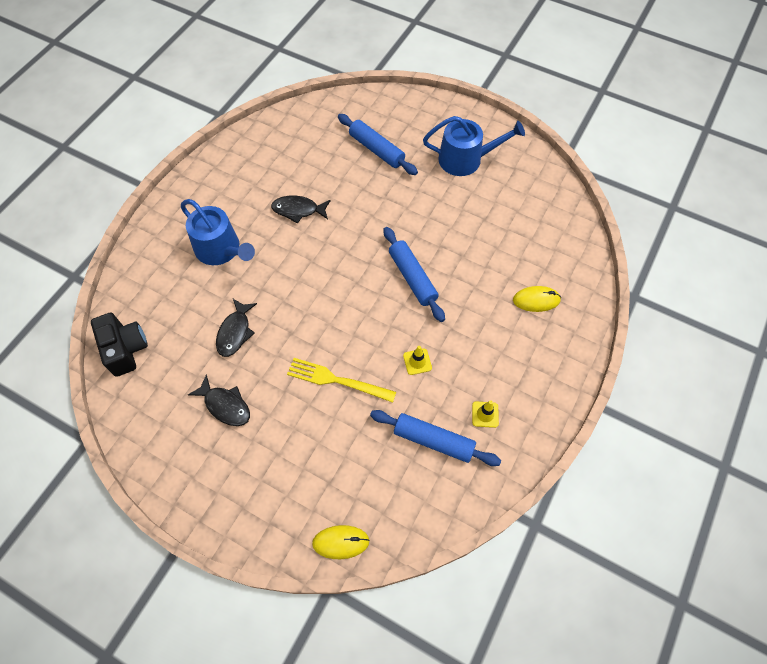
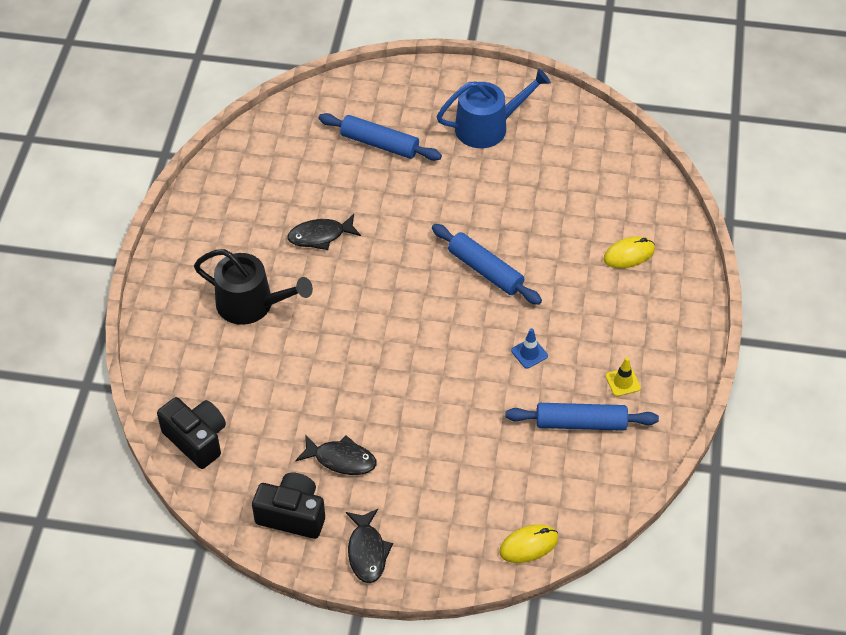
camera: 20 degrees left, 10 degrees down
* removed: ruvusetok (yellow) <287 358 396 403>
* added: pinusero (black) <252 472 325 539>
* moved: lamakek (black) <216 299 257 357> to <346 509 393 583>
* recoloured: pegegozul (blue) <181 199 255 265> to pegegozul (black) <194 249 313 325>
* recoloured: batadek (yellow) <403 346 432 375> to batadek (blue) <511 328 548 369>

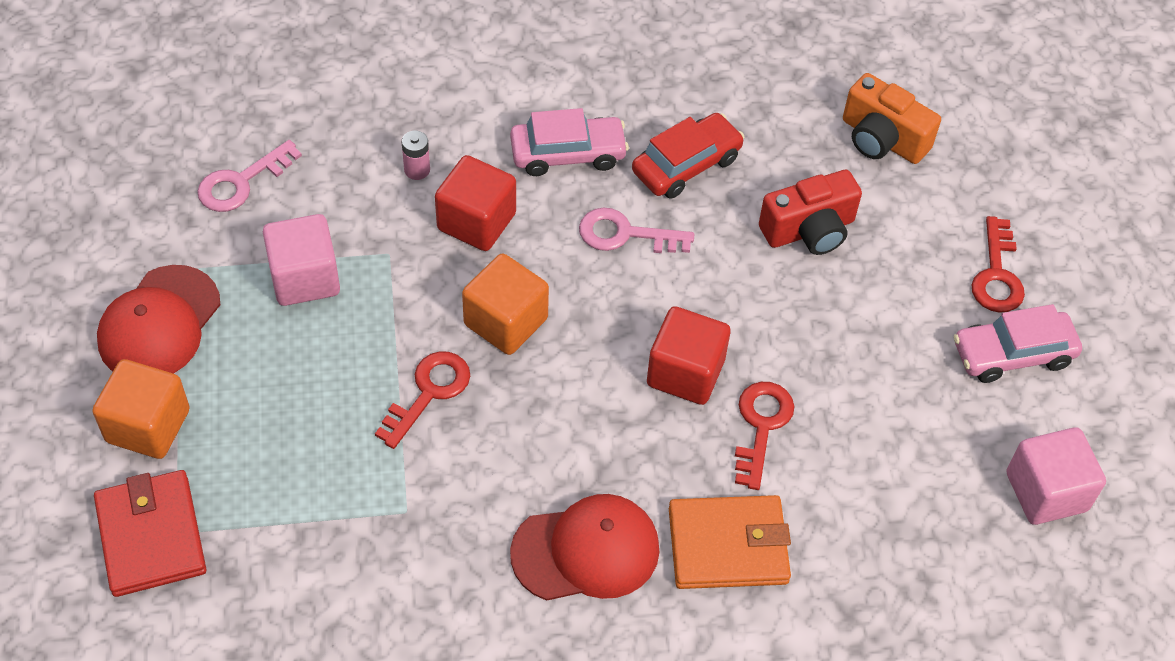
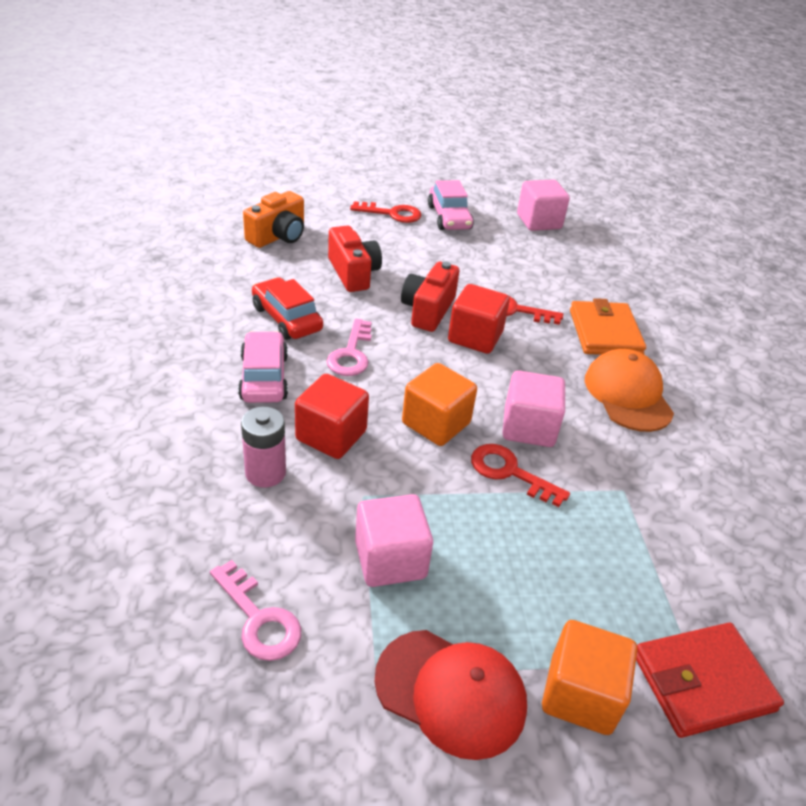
camera: 90 degrees left, 15 degrees down
* added: pinusero (red) <401 261 459 332>
* added: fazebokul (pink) <502 370 565 447>
* recoloured: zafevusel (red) <510 494 660 601> to zafevusel (orange) <585 349 674 432>
* resized: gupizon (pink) <402 131 430 180> = <241 407 286 488> x1.62

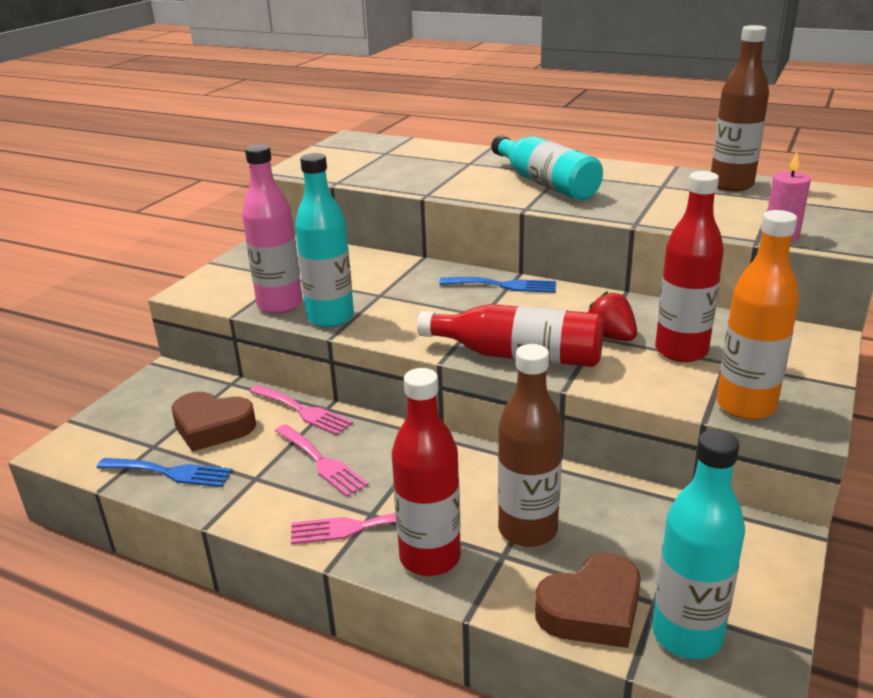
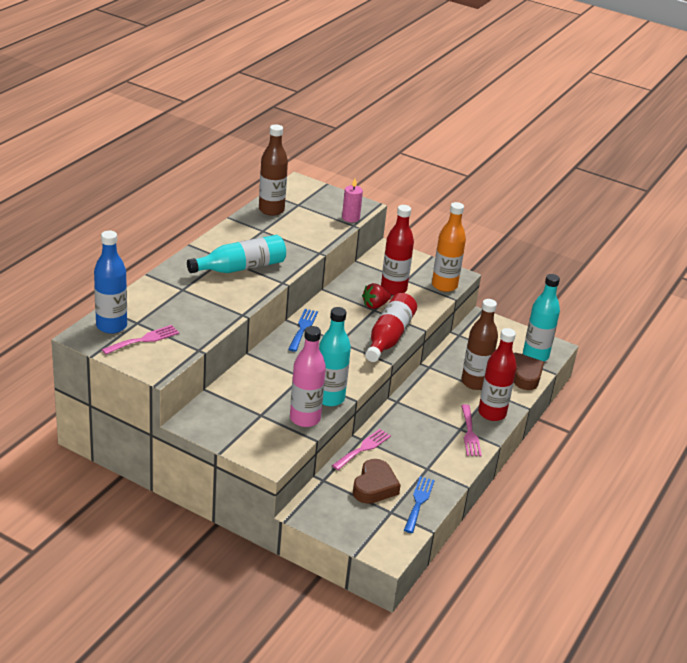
camera: 90 degrees left, 5 degrees up
* added: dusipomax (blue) <94 230 127 334>
* moved: ruvusetok (pink) <275 424 369 497> to <102 325 179 354>

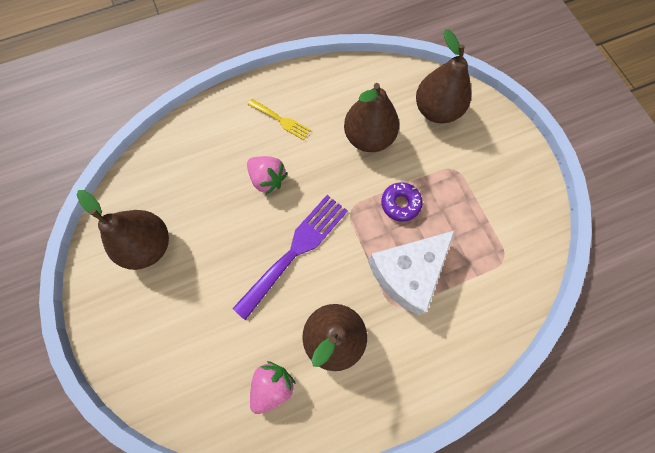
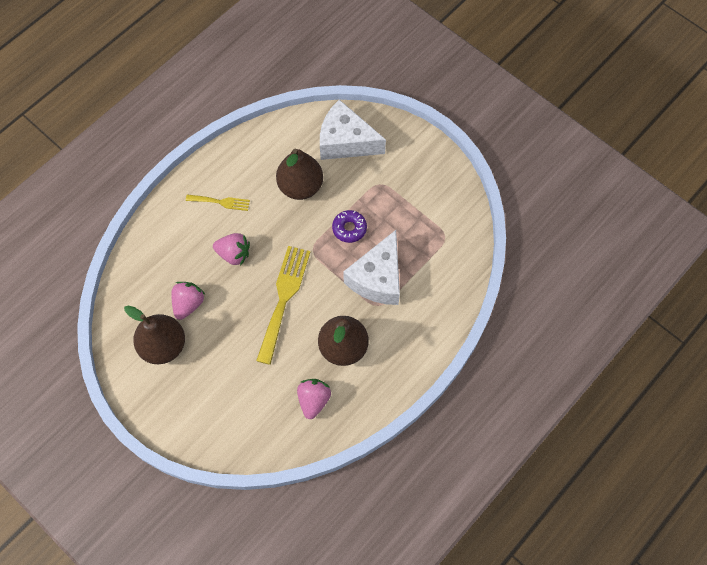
camera: 25 degrees left, 5 degrees down
* added: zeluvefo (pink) <171 282 205 320>
* replaced: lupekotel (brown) <416 29 471 123> to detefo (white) <320 100 386 160>
* recoloured: ruvusetok (purple) <232 195 348 320> to ruvusetok (yellow) <256 246 310 365>

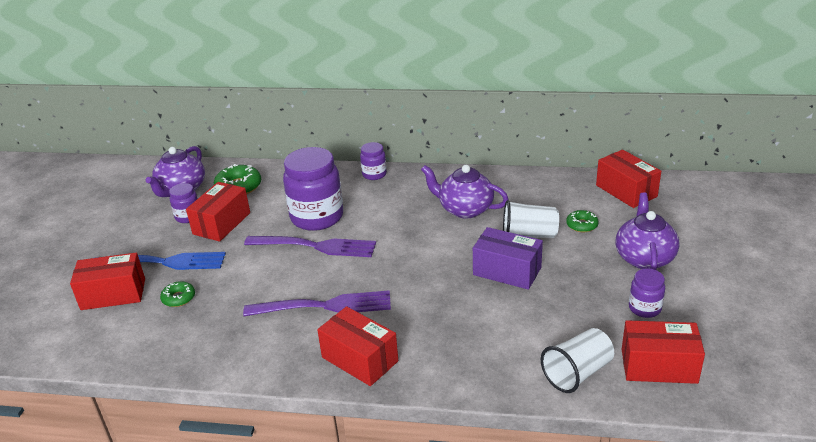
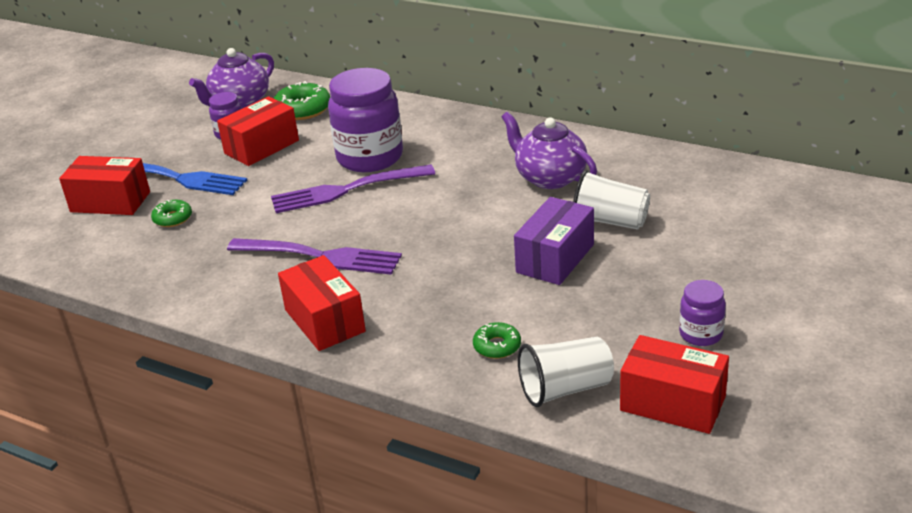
camera: 20 degrees right, 0 degrees up
* removed: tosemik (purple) <360 142 387 180>
* removed: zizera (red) <596 150 661 208>
* removed: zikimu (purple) <616 193 679 270>
* moved: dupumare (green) <566 210 599 232> to <473 322 521 359>
* turned: ruvusetok (purple) <244 236 376 257> = <271 164 435 213> 135 degrees clockwise
* turned: zizera (purple) <473 227 543 290> = <514 197 594 285> 75 degrees clockwise

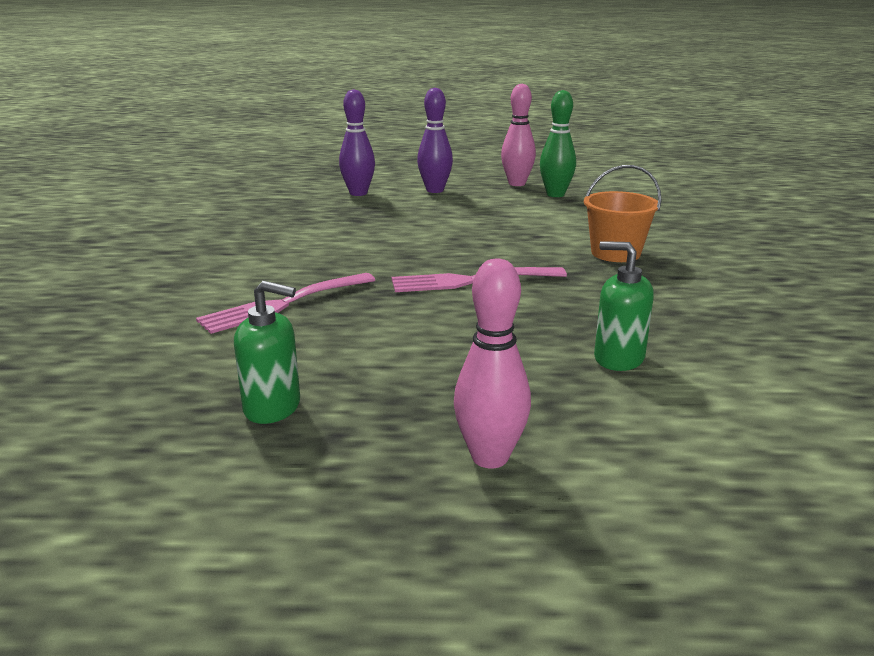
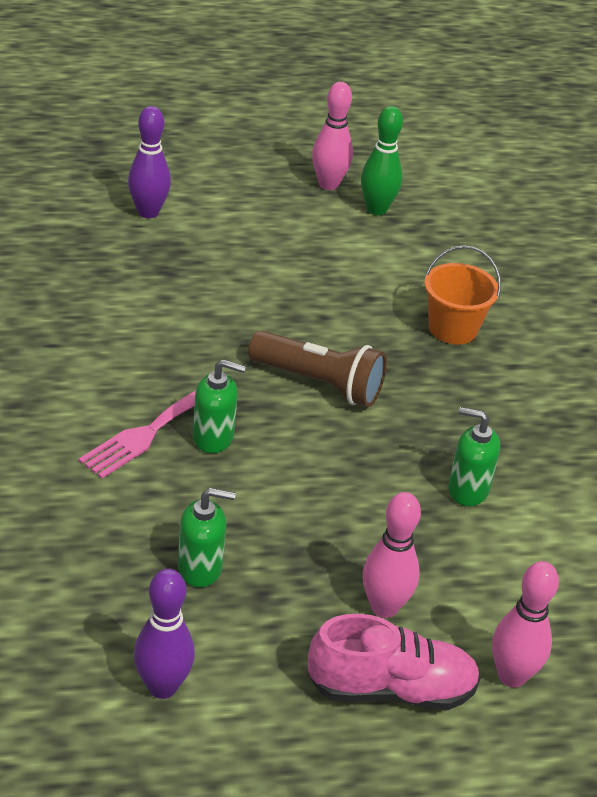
camera: 15 degrees left, 15 degrees up
* added: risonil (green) <193 359 246 453>
* added: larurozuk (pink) <308 614 481 710>
* added: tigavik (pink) <492 561 559 687>
* moved: tigavik (purple) <417 88 453 193> to <134 569 195 699>
* replaced: ruvusetok (pink) <392 267 567 292> to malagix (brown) <248 331 387 407>

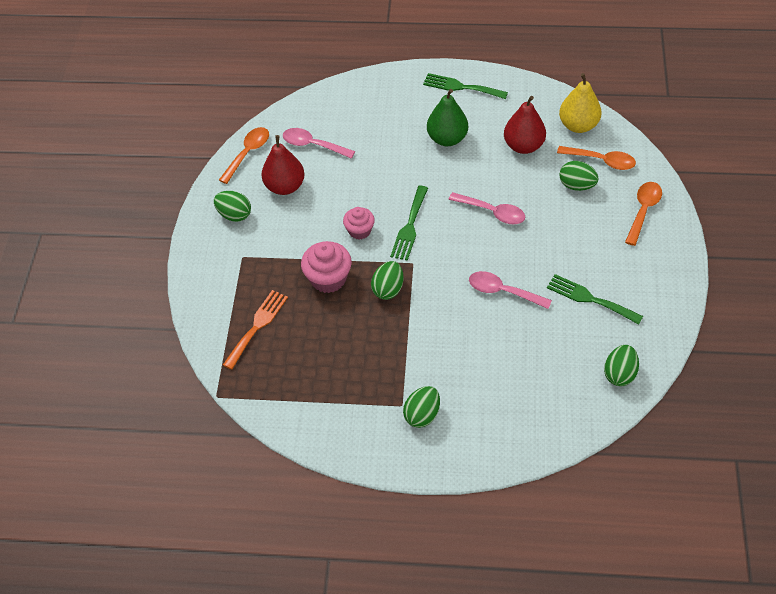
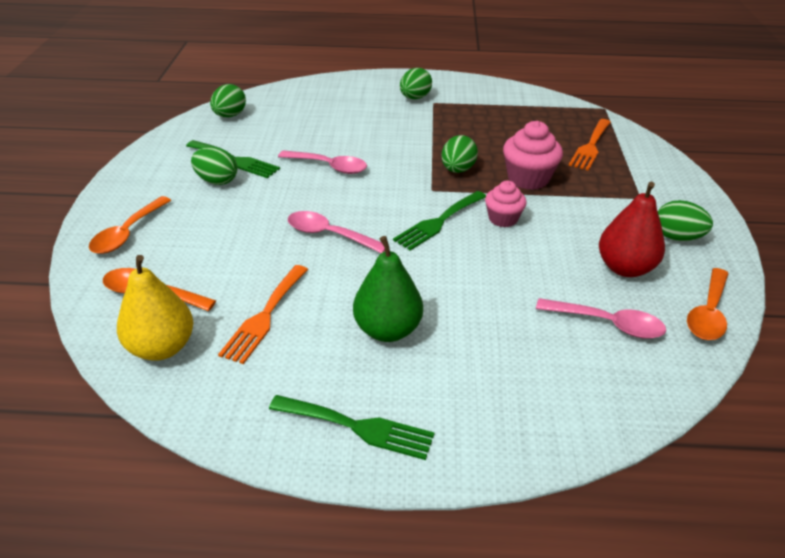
camera: 175 degrees right, 15 degrees down
* moved: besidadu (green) <559 161 599 191> to <191 147 238 185>
* replaced: lupekotel (red) <504 96 546 154> to ruvusetok (orange) <218 265 308 364>
* turned: ruvusetok (green) <390 186 428 261> = <393 191 486 251> 150 degrees counterclockwise

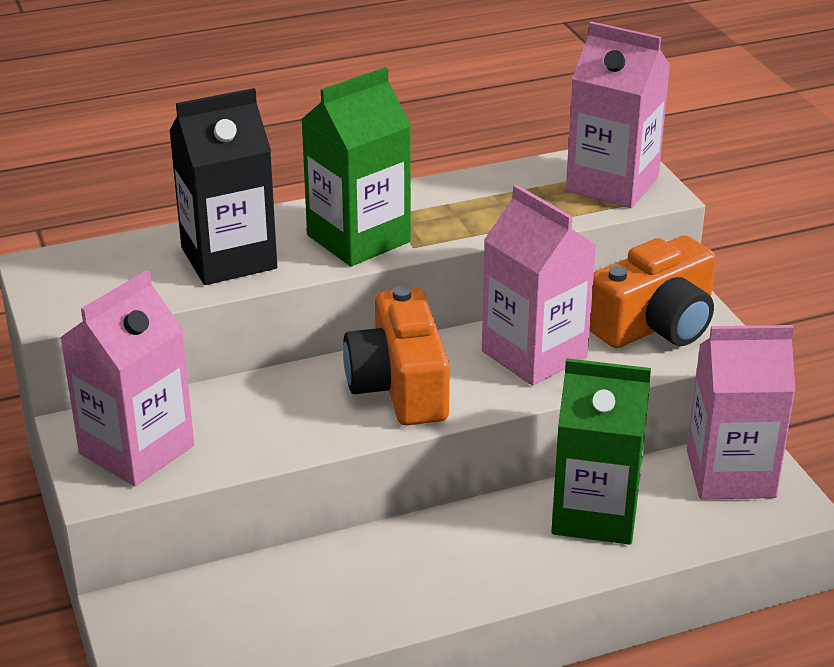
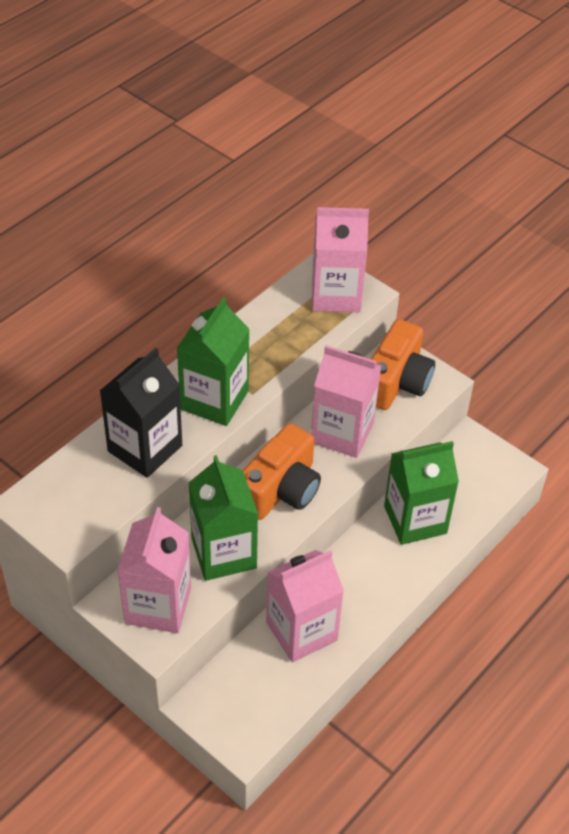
camera: 30 degrees left, 15 degrees up
* added: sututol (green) <189 455 258 581>
* moved: sututol (pink) <687 325 796 499> to <266 550 344 663>
* turned: pinusero (orange) <343 285 450 425> = <243 423 321 520> 105 degrees counterclockwise

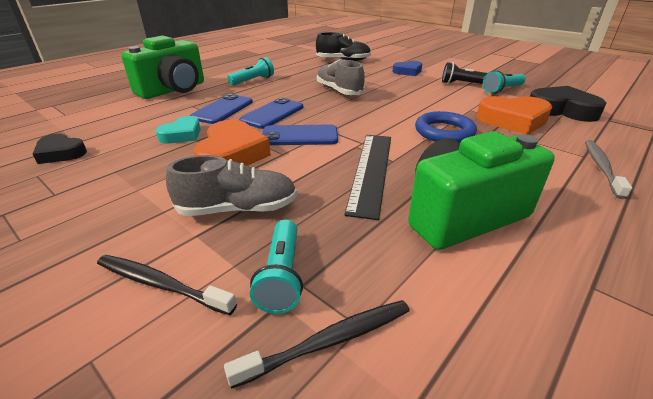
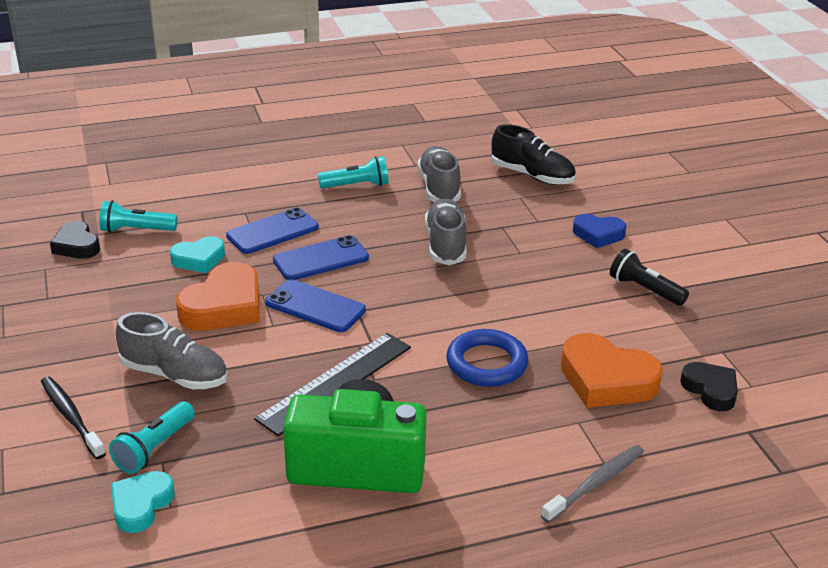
camera: 30 degrees right, 0 degrees up
* removed: pinusero (green) <121 36 204 99>
* added: larurozuk (grey) <418 146 461 202>
* moved: malagix (turquoise) <483 70 526 94> to <99 200 177 233>
* replaced: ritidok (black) <224 300 410 389> to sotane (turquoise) <111 471 174 533>
* resized: sotane (black) <530 86 607 122> = <680 362 738 411> x0.61

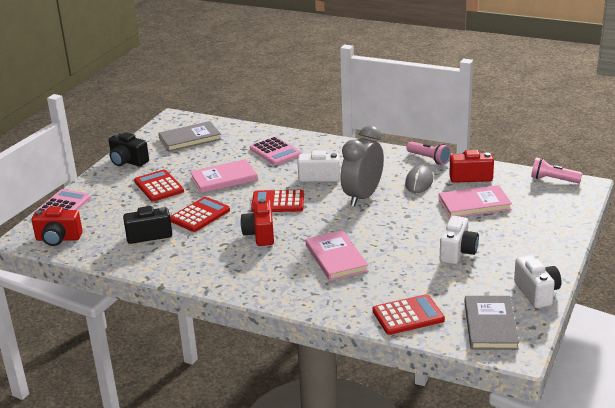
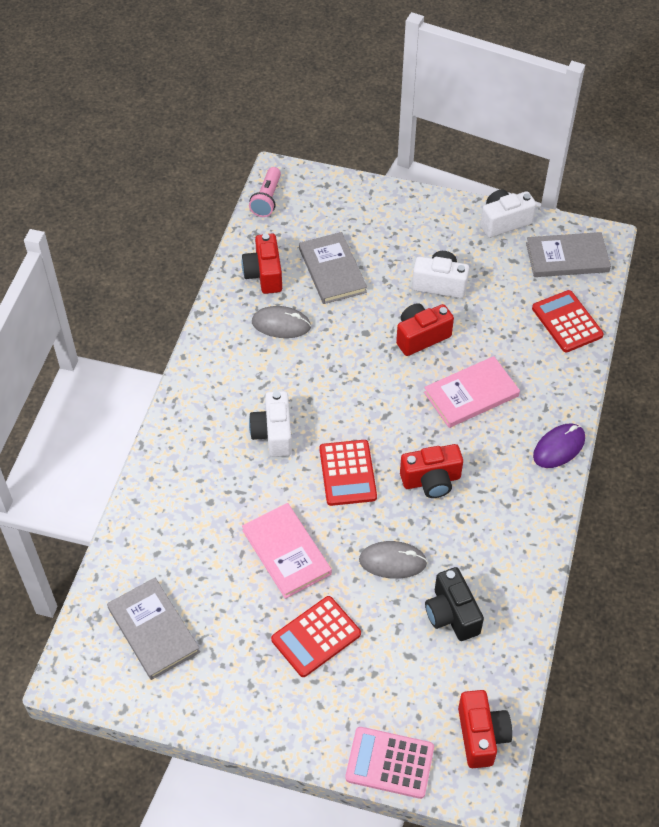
camera: 100 degrees left, 25 degrees up
* removed: pinusero (black) <109 132 149 167>
* removed: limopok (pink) <250 136 301 165>
* removed: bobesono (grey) <341 126 384 206>
* removed: malagix (pink) <406 141 451 165>
* added: pinusero (red) <396 303 454 356>
* added: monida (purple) <533 423 585 468>
* replaced: limopok (red) <170 197 230 232> to monida (grey) <359 541 427 579>
* recoloured: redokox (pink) <439 185 512 218> to redokox (grey) <299 232 367 304>

